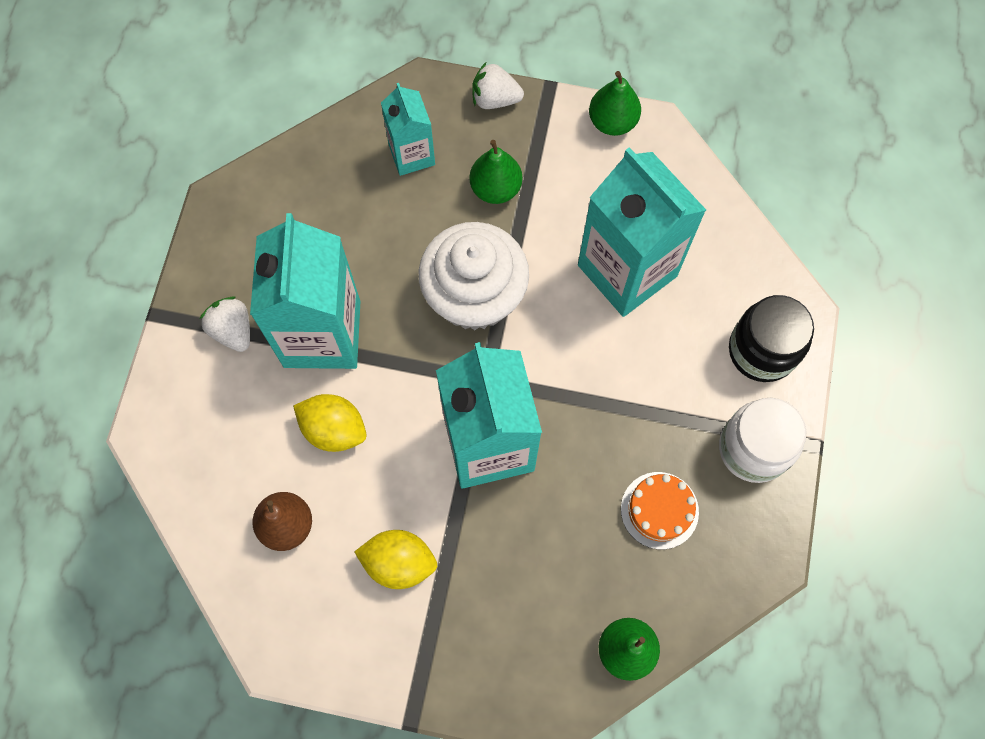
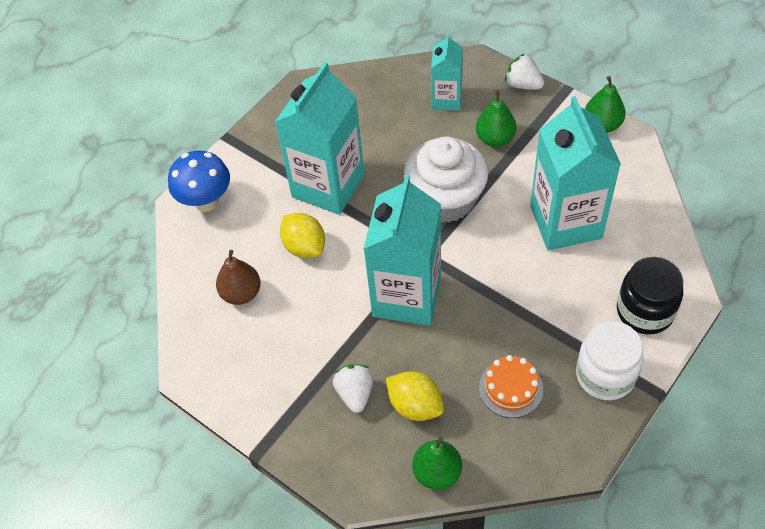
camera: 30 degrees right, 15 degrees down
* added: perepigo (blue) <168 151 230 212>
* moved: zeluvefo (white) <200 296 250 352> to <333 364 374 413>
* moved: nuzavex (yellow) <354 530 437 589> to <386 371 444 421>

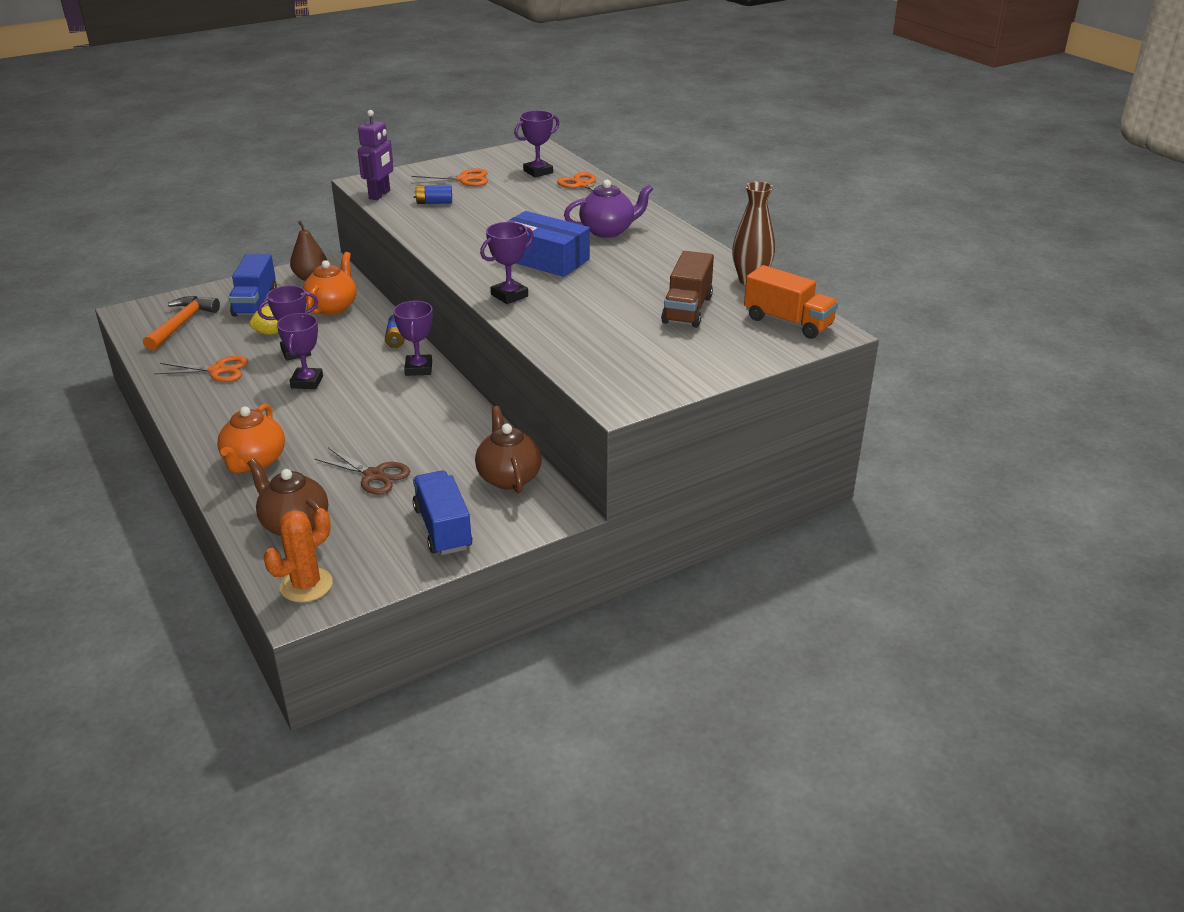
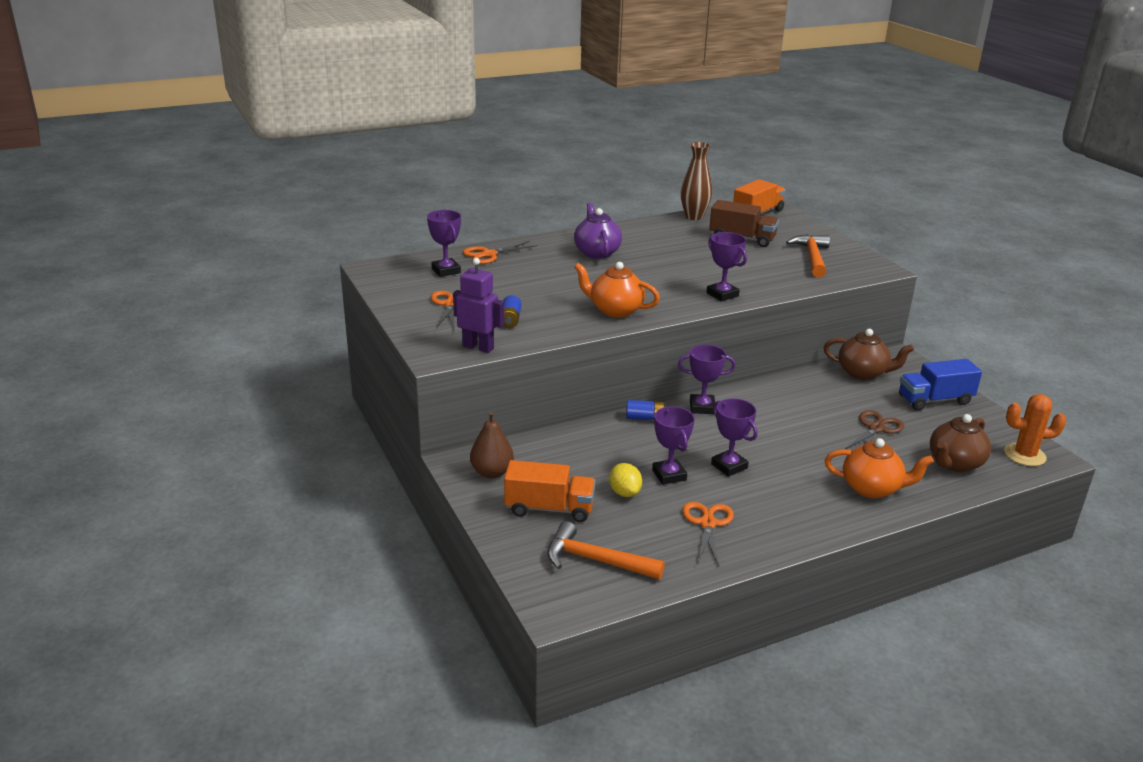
camera: 85 degrees left, 5 degrees down
* removed: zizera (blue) <507 211 590 277>
* added: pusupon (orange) <786 234 830 278>
* moved: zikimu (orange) <303 252 356 315> to <574 262 660 318>
* recoloured: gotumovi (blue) <229 254 277 317> to gotumovi (orange) <504 460 595 522>
* turned: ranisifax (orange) <264 508 333 602> = <1004 394 1066 466> 45 degrees counterclockwise
* turned: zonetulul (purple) <277 313 323 389> = <711 398 758 477> 45 degrees clockwise
* turned: zikimu (brown) <475 406 542 493> = <824 329 914 380> 150 degrees counterclockwise

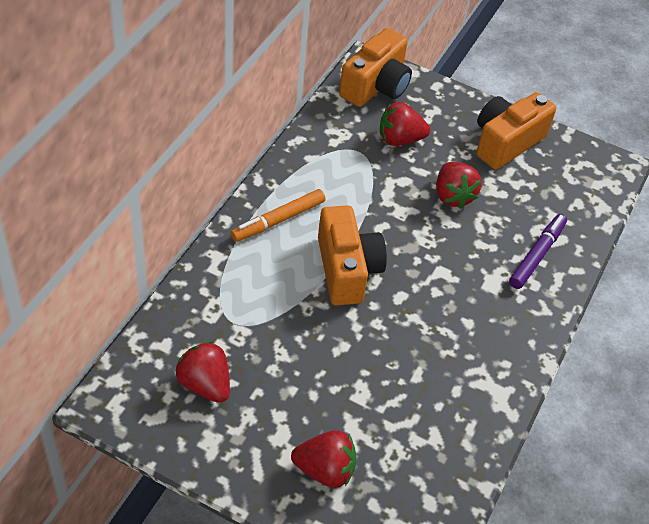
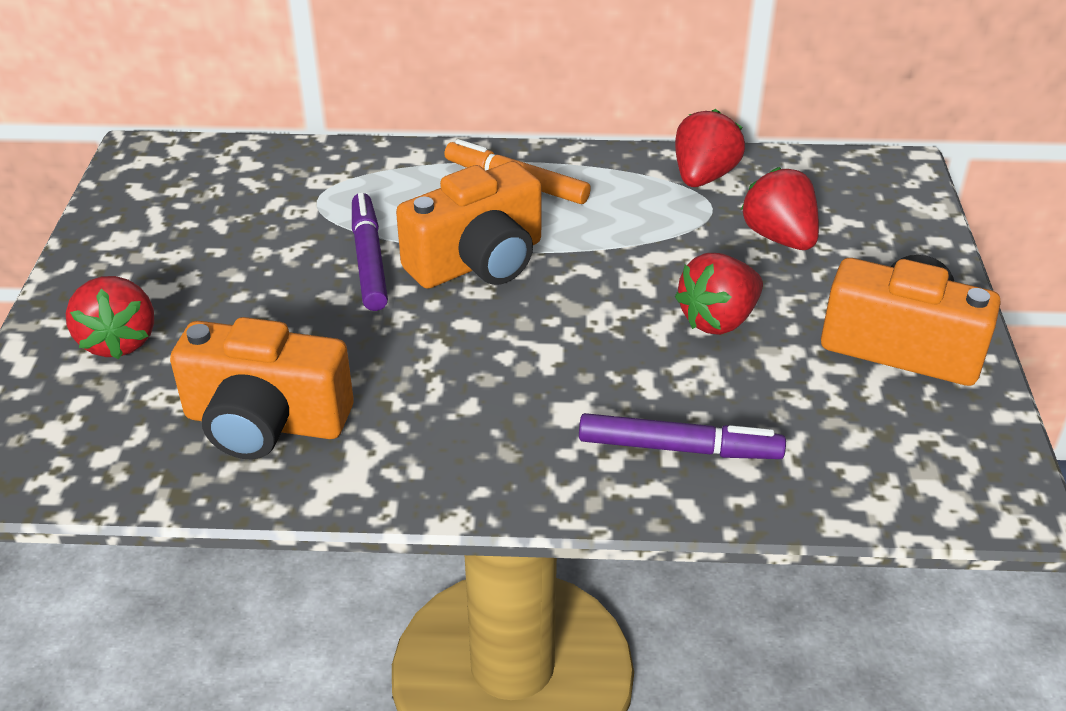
camera: 70 degrees right, 10 degrees down
* added: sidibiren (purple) <352 192 388 311>
* moved: zeluvefo (red) <175 341 230 403> to <675 109 745 187>
* moved: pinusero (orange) <339 28 412 107> to <170 317 354 459>

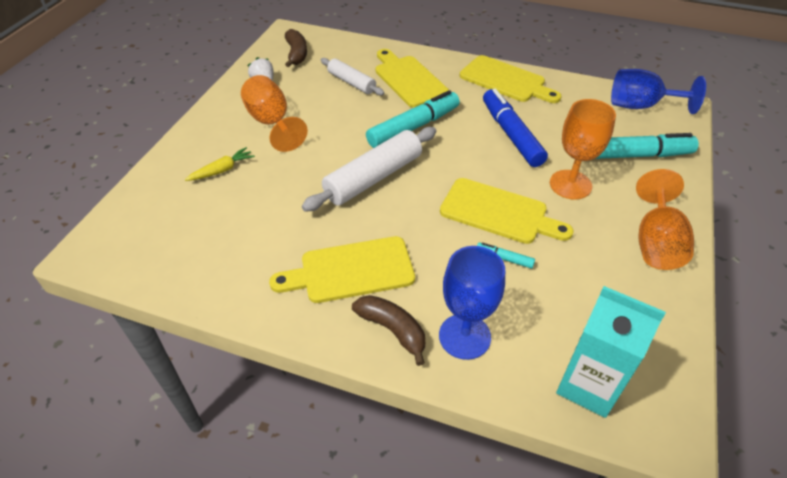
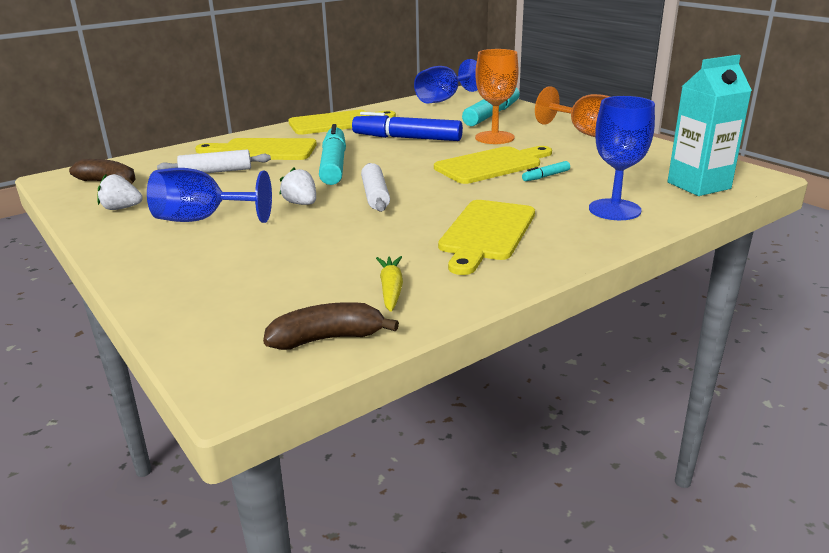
camera: 55 degrees left, 20 degrees down
* added: zeluvefo (white) <279 167 316 205>
* moved: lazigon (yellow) <185 147 255 181> to <376 256 403 312>
* moved: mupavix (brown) <352 295 425 366> to <263 302 399 350>
* recoloured: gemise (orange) <241 75 308 152> to gemise (blue) <147 168 272 223>
* resized: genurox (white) <302 127 436 212> = <361 163 390 212> x0.61

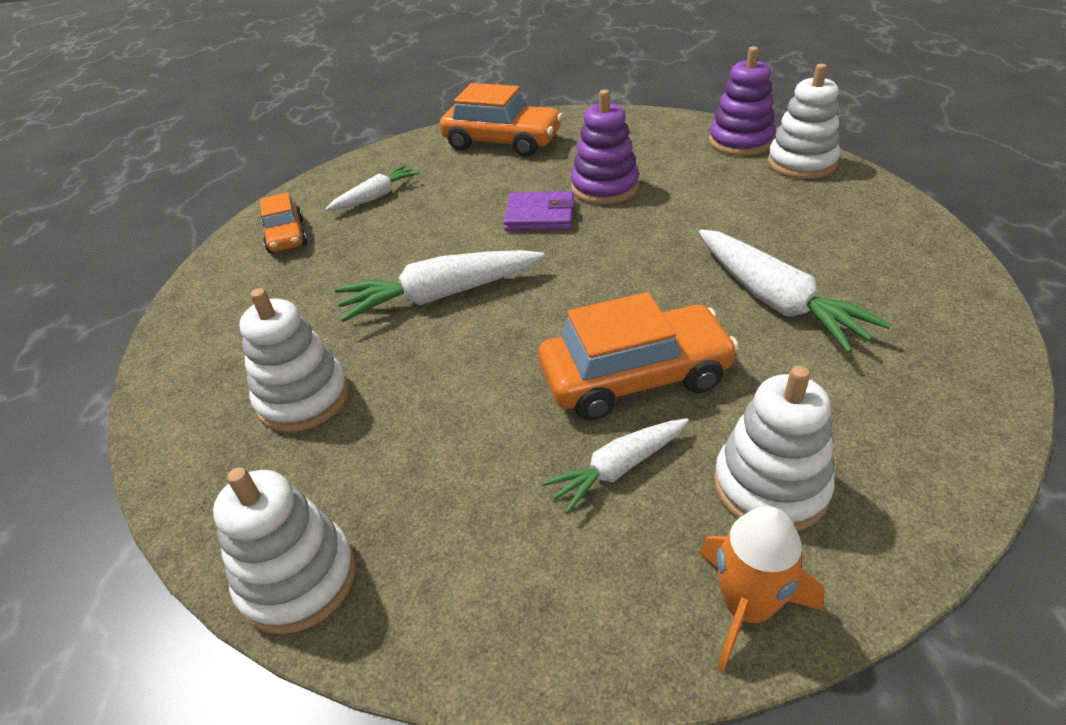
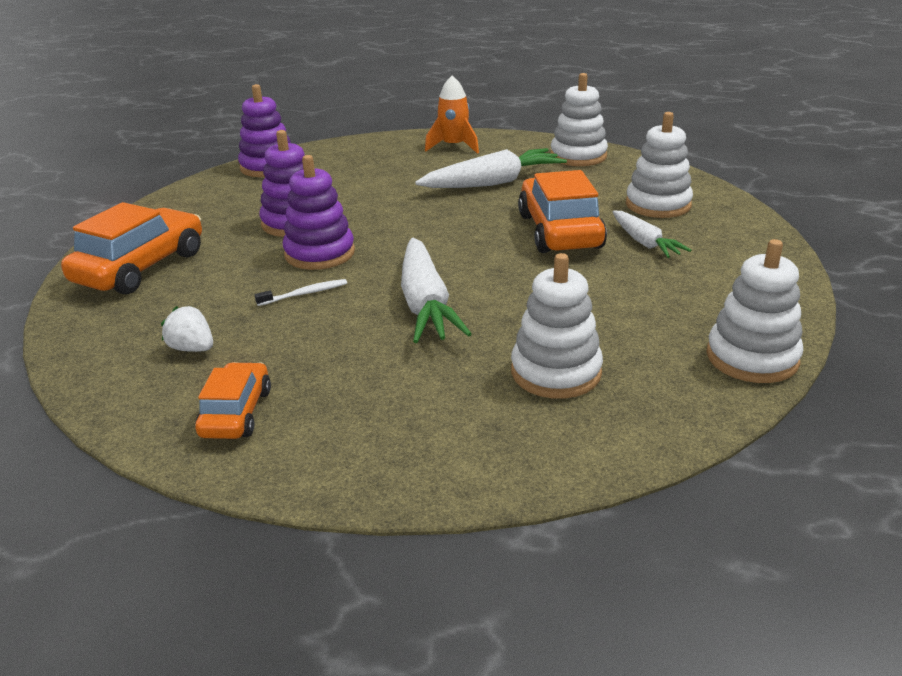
camera: 85 degrees left, 10 degrees down
* added: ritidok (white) <255 279 347 306>
* moved: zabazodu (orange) <699 506 825 672> to <425 76 479 154>
* moved: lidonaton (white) <767 64 840 179> to <551 73 608 166>
* replaced: lazigon (white) <325 165 420 211> to zeluvefo (white) <161 306 213 352>
* replaced: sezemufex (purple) <504 191 575 231> to lidonaton (purple) <283 155 355 270>
* turned: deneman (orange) <260 192 307 253> = <195 362 271 439> 75 degrees counterclockwise

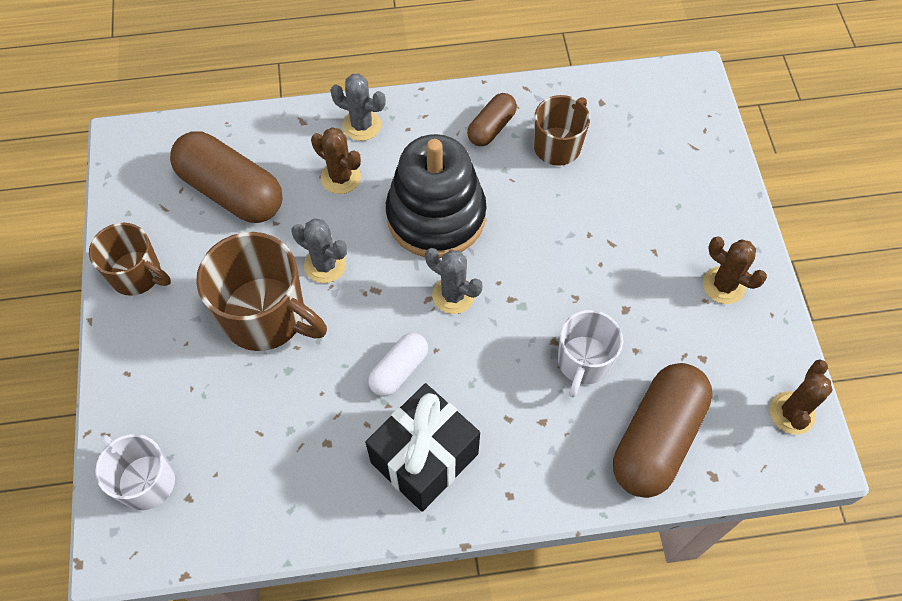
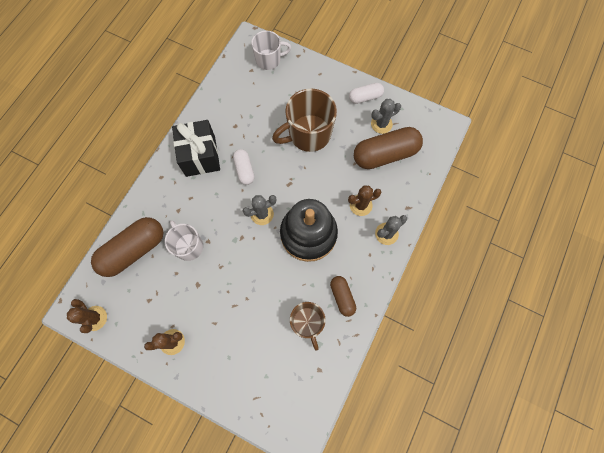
camera: 125 degrees right, 10 degrees up
* moved: ranisifax (grey) <291 219 347 283> to <371 99 401 134>
* replaced: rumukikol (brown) <89 223 171 296> to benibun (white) <349 83 384 104>
* turned: benibun (brown) <613 363 713 498> = <91 217 163 277> 75 degrees clockwise

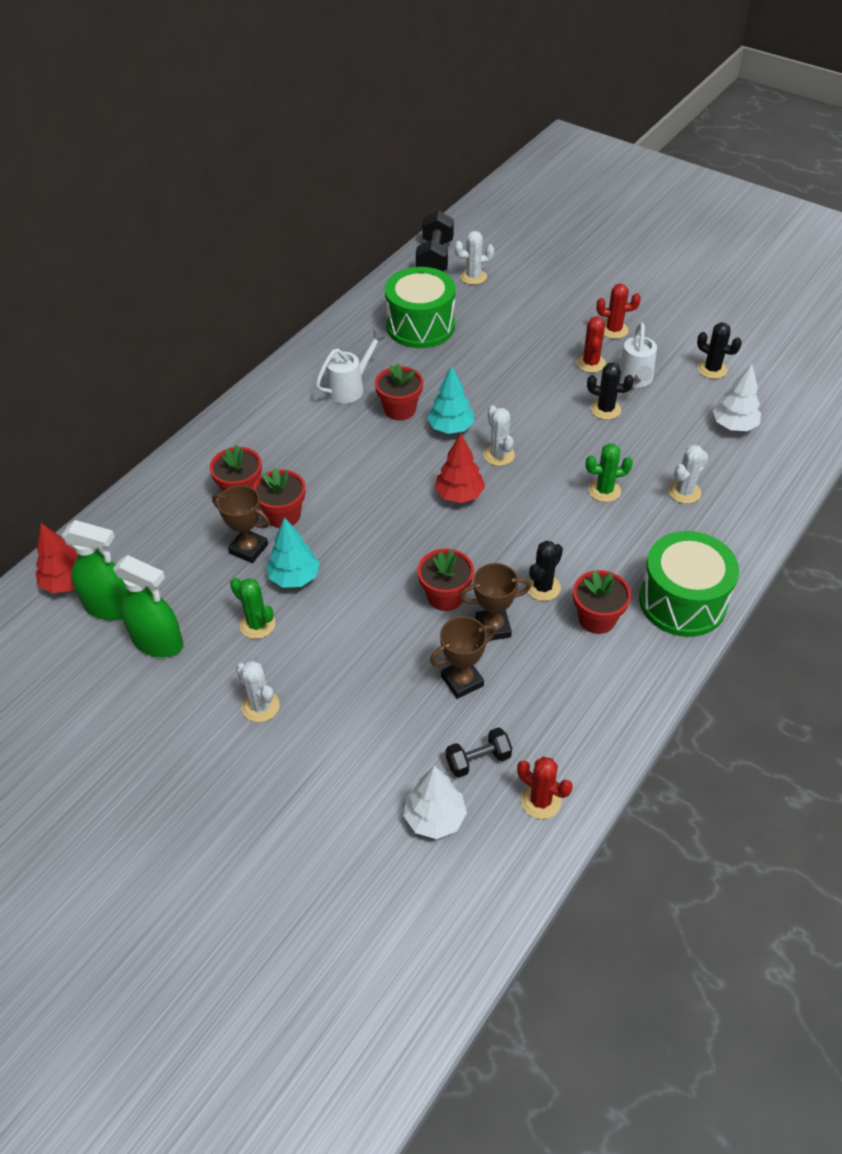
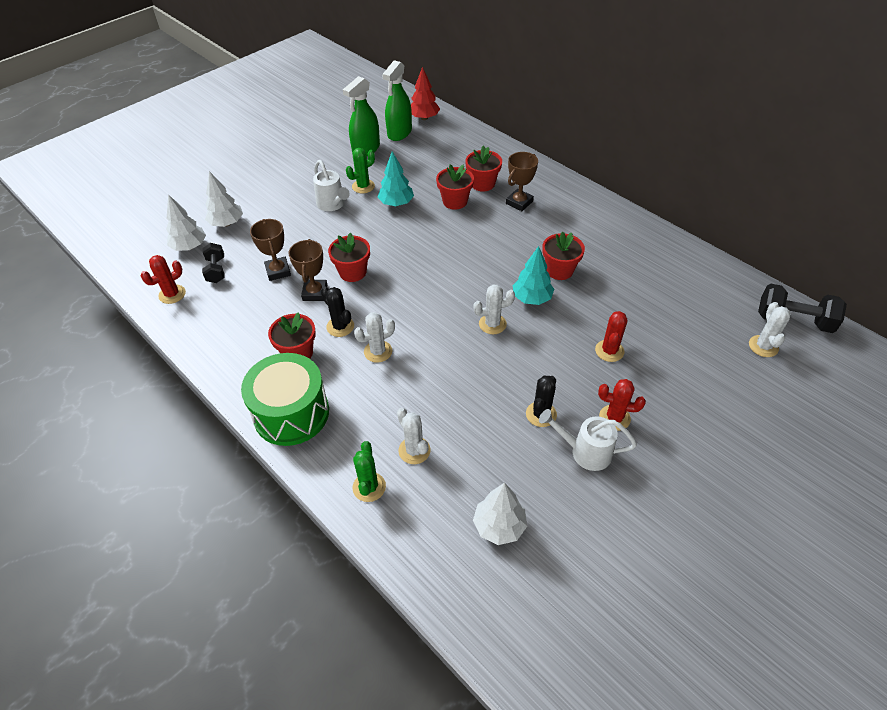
camera: 100 degrees right, 0 degrees up
* removed: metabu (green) <385 267 456 348>
* removed: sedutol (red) <435 433 485 503>
* removed: ranisifax (black) <697 322 742 379>
* added: sedutol (white) <205 171 243 227>
* moved: zonetulul (brown) <212 485 270 563> to <506 152 538 211>
* moved: ranisifax (white) <236 661 280 722> to <354 312 395 363>
* moved: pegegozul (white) <316 330 385 403> to <313 160 350 211>
* moved: ranisifax (green) <586 443 633 502> to <353 441 386 502>
* moved: ranisifax (red) <597 283 641 339> to <595 311 627 362>

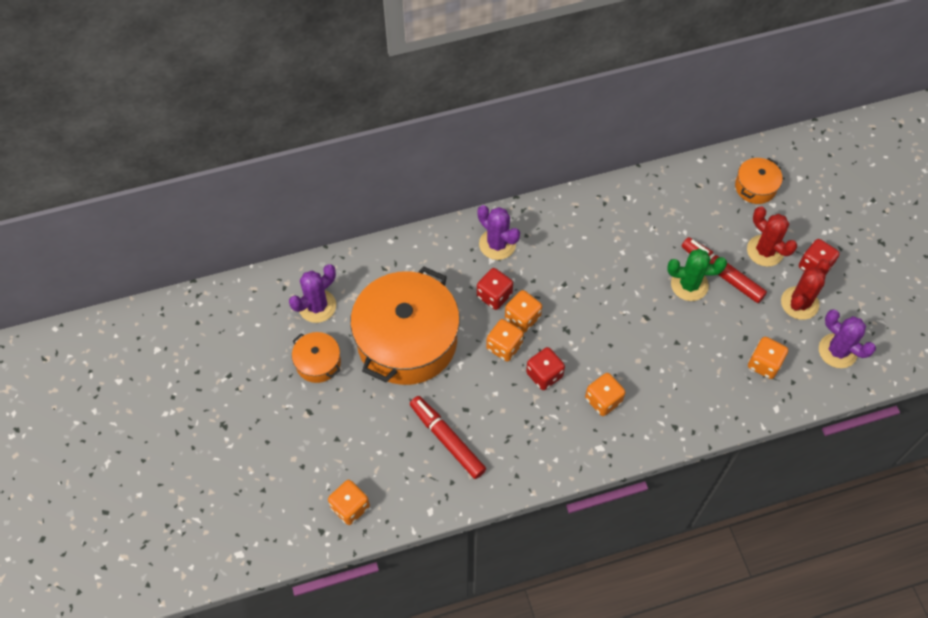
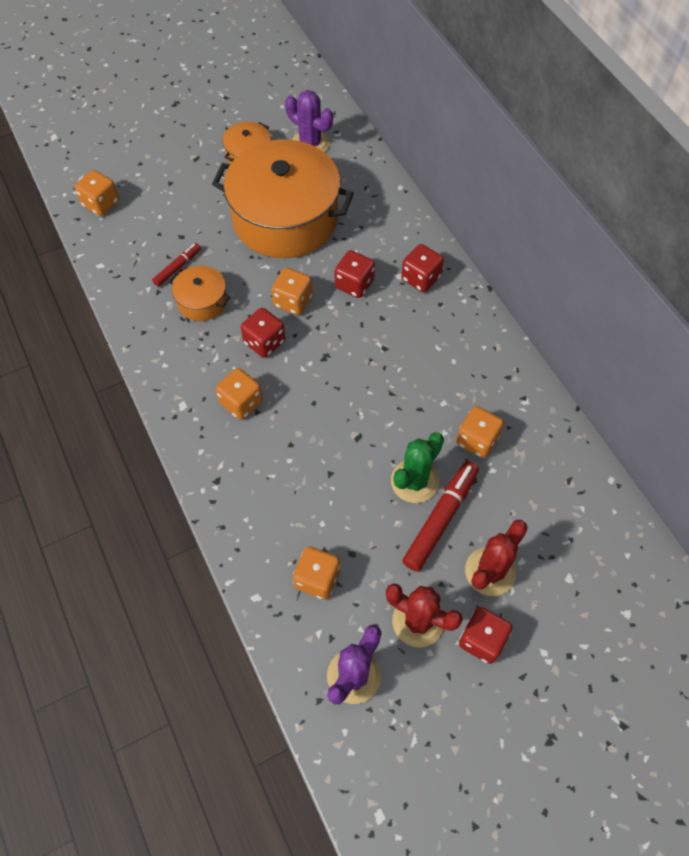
camera: 80 degrees right, 0 degrees up
* moved: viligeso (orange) <505 290 542 333> to <456 406 504 458>
* moved: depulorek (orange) <735 158 783 204> to <169 266 230 321>
* replaced: ranisifax (purple) <477 205 520 260> to viligeso (red) <401 244 444 292>
* turned: ranisifax (green) <667 249 727 301> = <391 432 444 503> 45 degrees clockwise
* resized: sidibiren (red) <410 396 486 479> = <152 243 201 287> x0.57

